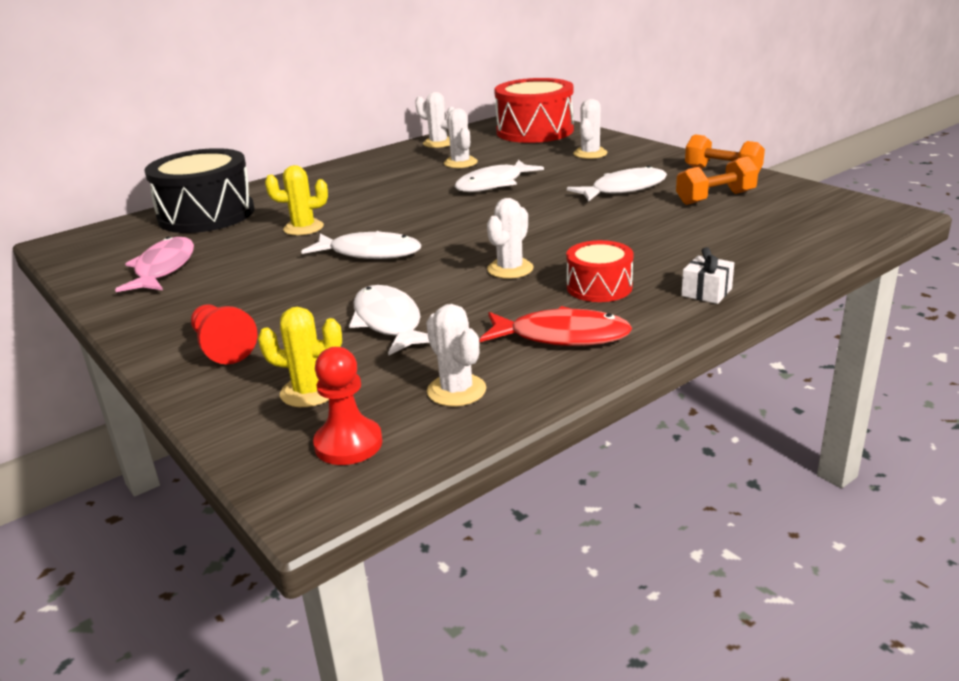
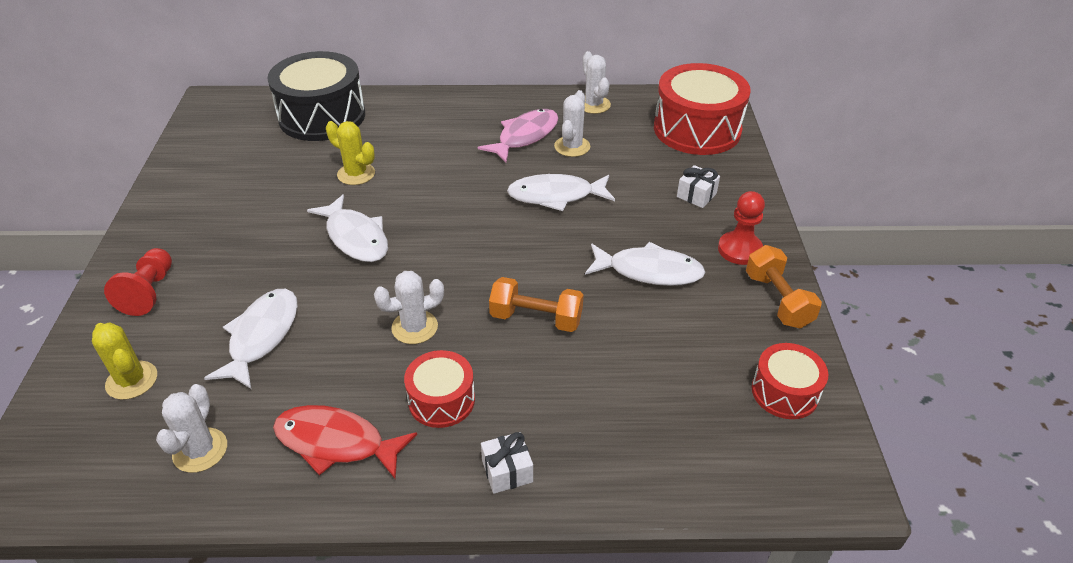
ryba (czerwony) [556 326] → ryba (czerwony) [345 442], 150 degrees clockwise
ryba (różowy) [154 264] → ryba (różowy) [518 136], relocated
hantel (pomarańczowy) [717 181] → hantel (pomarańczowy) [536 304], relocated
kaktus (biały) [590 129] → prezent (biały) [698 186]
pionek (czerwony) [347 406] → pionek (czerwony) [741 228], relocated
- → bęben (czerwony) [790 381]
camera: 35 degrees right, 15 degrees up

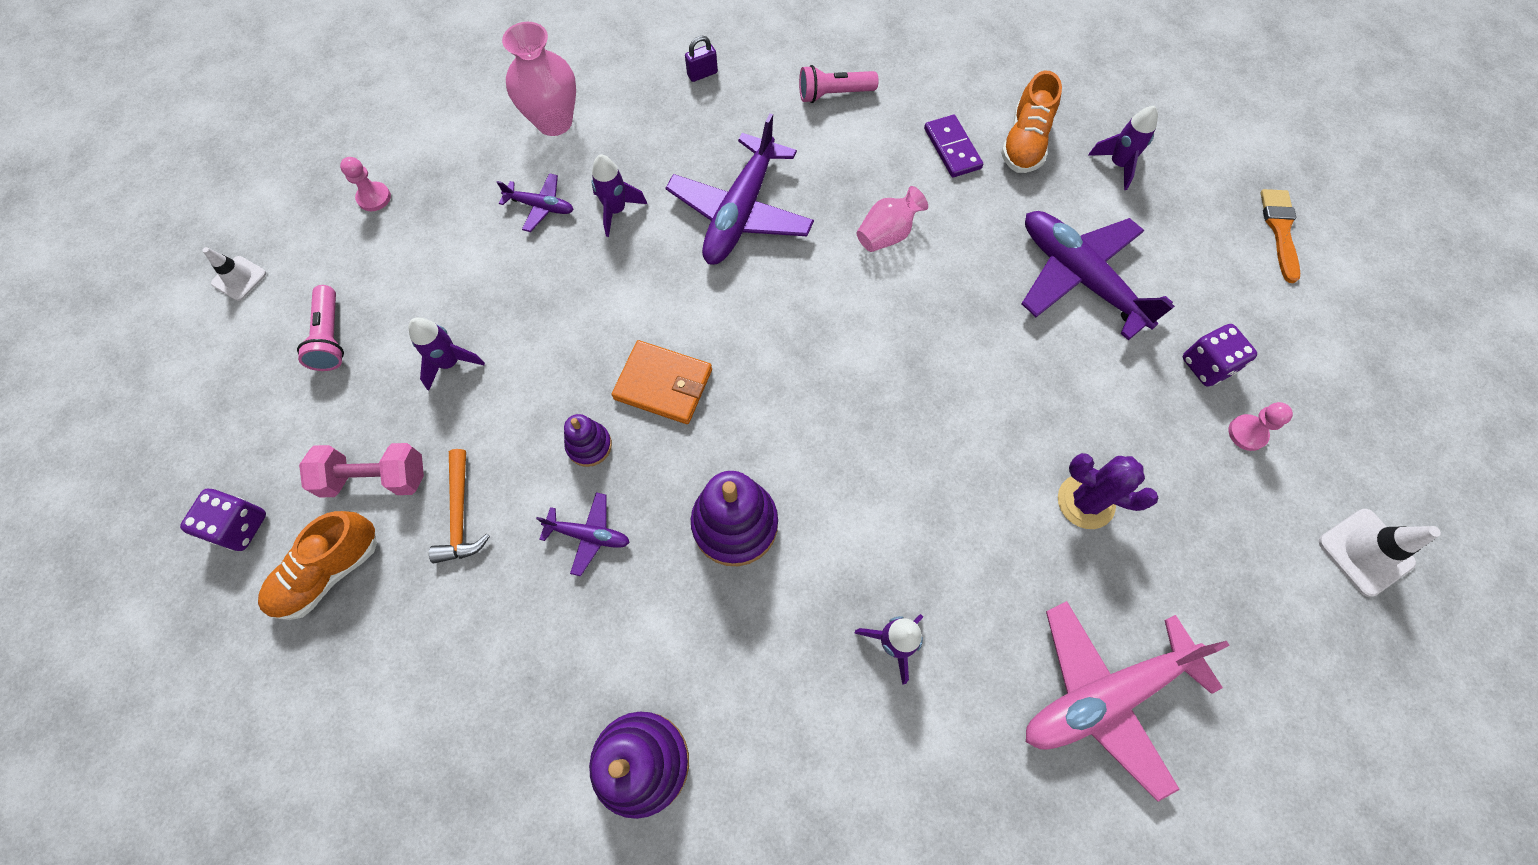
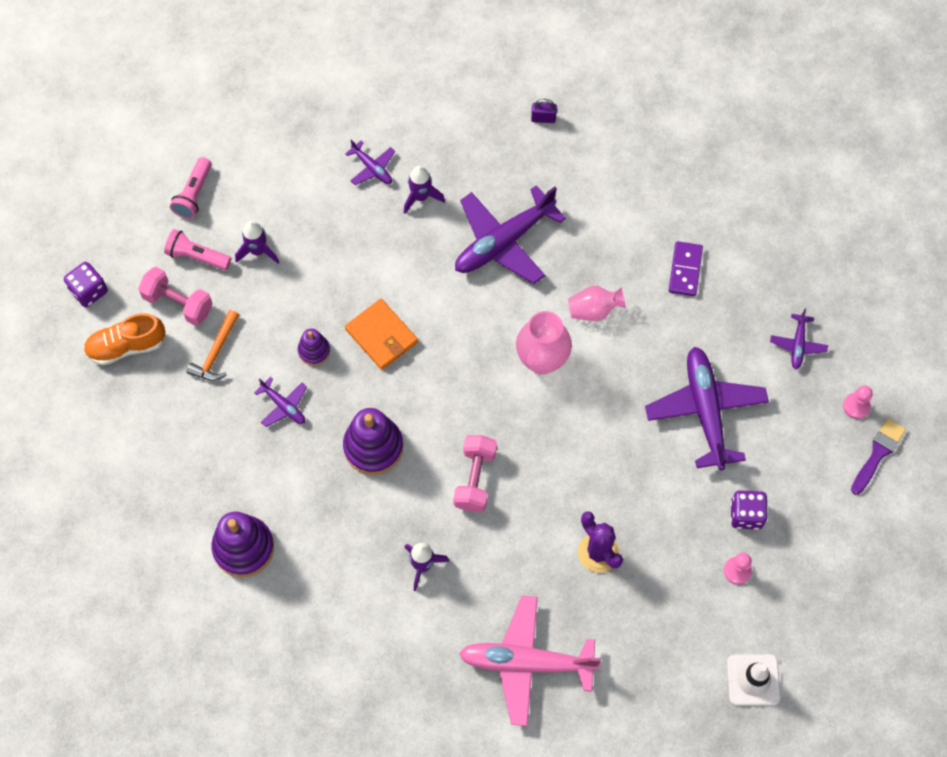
latarka (różowy) [839 84] → latarka (różowy) [197 249], relocated
- → hantel (różowy) [475 473]
wazon (różowy) [539 79] → wazon (różowy) [544 342], relocated
rakieta (fioletowy) [1123 147] → samolot (fioletowy) [799 339]
pionek (różowy) [365 184] → pionek (różowy) [858 402], relocated
pędzel (pomarańczowy) [1280 236] → pędzel (fioletowy) [878 456]
pachołek (biały) [234 274] → -
but (pomarańczowy) [1031 122] → -
camera: 30 degrees right, 0 degrees up

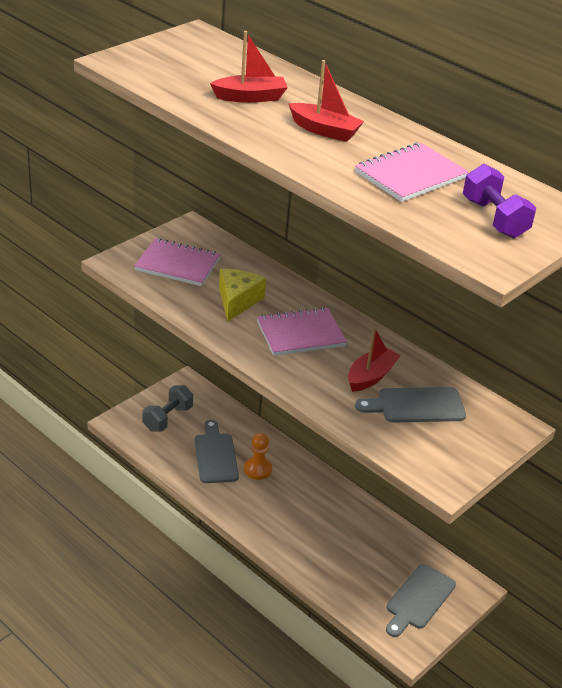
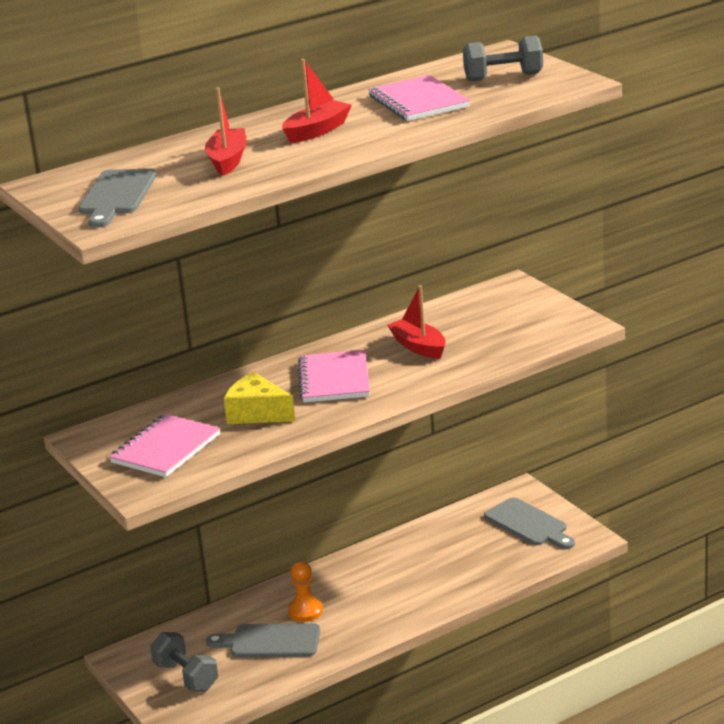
deska do krojenia (szary) [410 405] → deska do krojenia (szary) [118 198], relocated
hantel (fioletowy) [499 201] → hantel (szary) [503 58]
camera: 70 degrees left, 10 degrees down

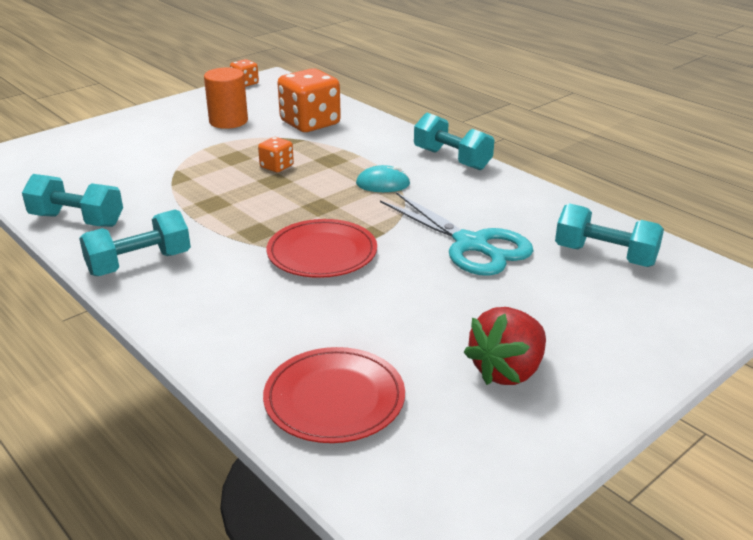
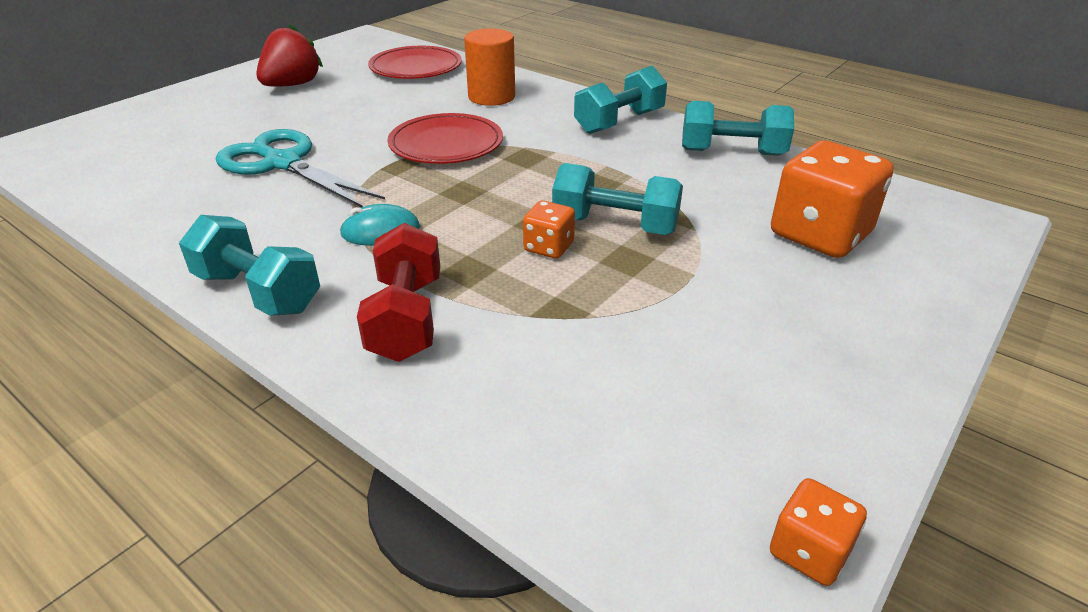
- → hantel (czerwony) [398 292]
walec (pomarańczowy) [226 98] → walec (pomarańczowy) [489 67], relocated
hantel (turkusowy) [609 235] → hantel (turkusowy) [617 199], relocated
kostka do gry (pomarańczowy) [309 100] → kostka do gry (pomarańczowy) [832 199], relocated
camera: 170 degrees right, 5 degrees up

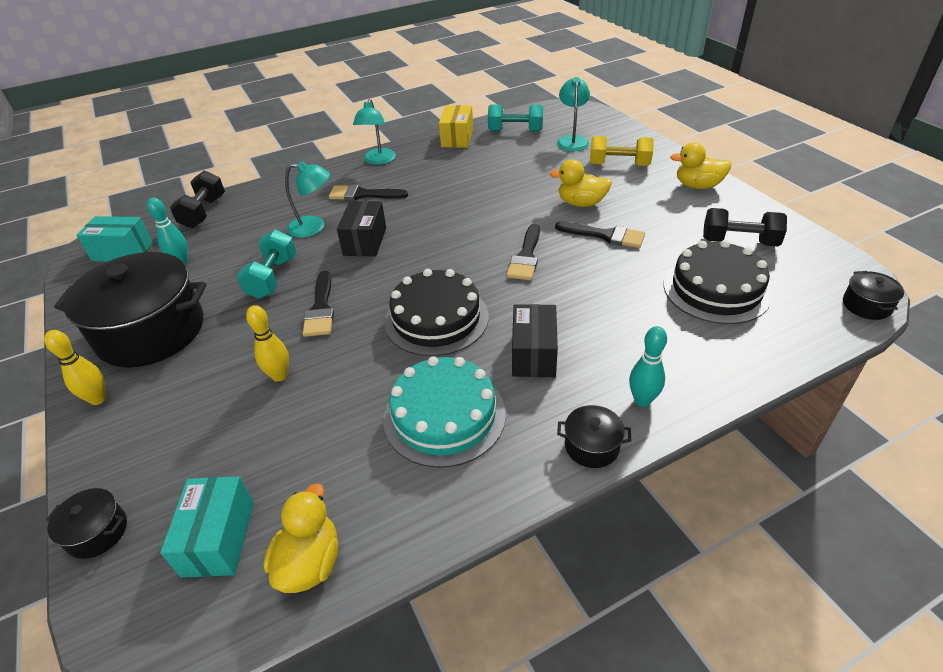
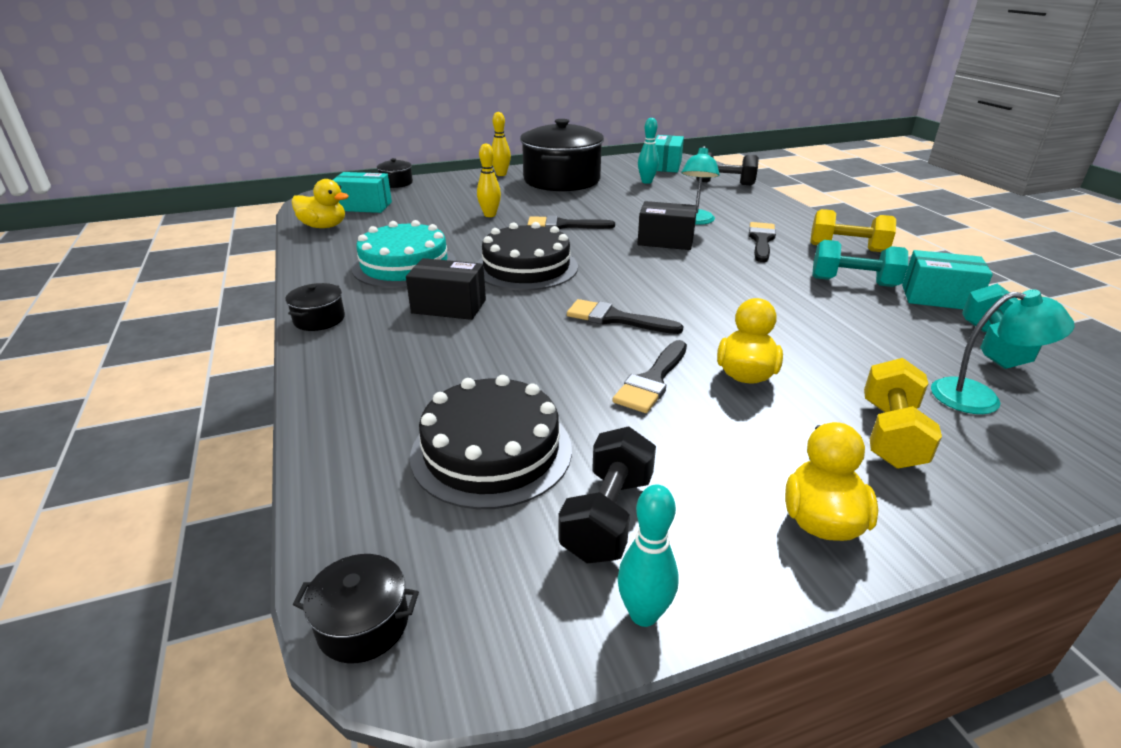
kręgiel (turkusowy) [648 366] → kręgiel (turkusowy) [648 556], relocated
lampka (turkusowy) [374 132] → hantel (żółty) [853 230]
hantel (turkusowy) [266 264] → hantel (turkusowy) [860 263], relocated
pudełko (żółty) [456 126] → pudełko (turkusowy) [947 279]
camera: 95 degrees right, 10 degrees down

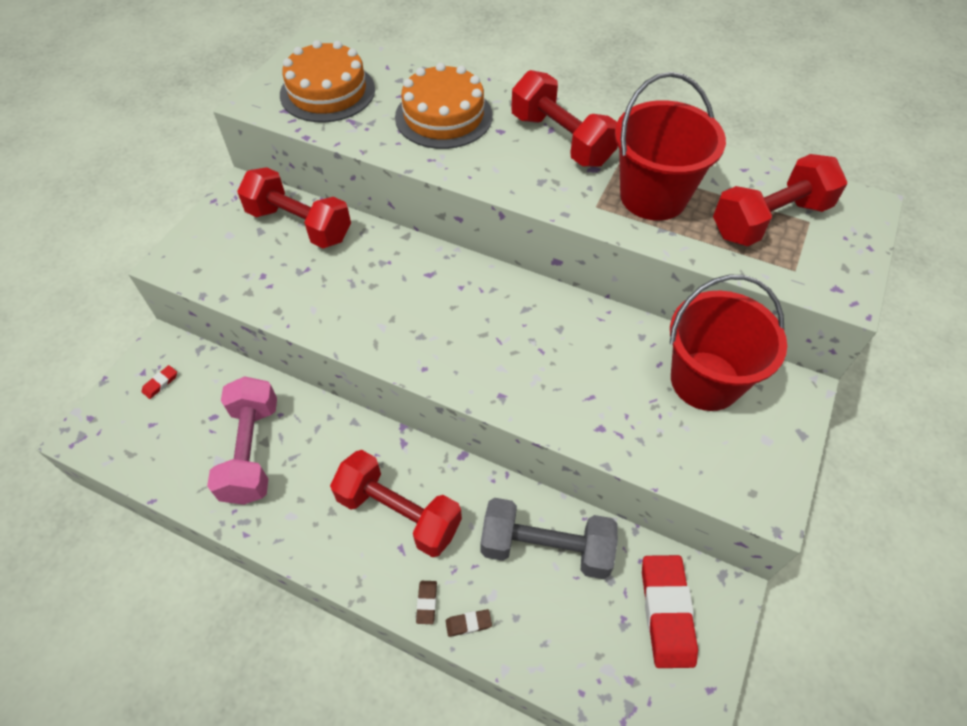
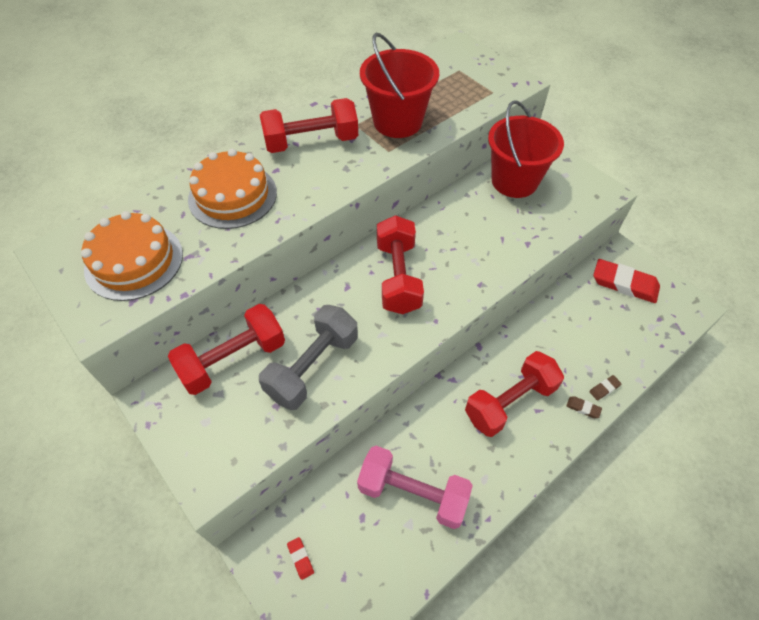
hantel (szary) [549 538] → hantel (szary) [308 357], relocated
hantel (czerwony) [780 200] → hantel (czerwony) [400 264], relocated
gumka do mazania (brązowy) [469 623] → gumka do mazania (brązowy) [605 388], 45 degrees clockwise
camera: 65 degrees left, 0 degrees up

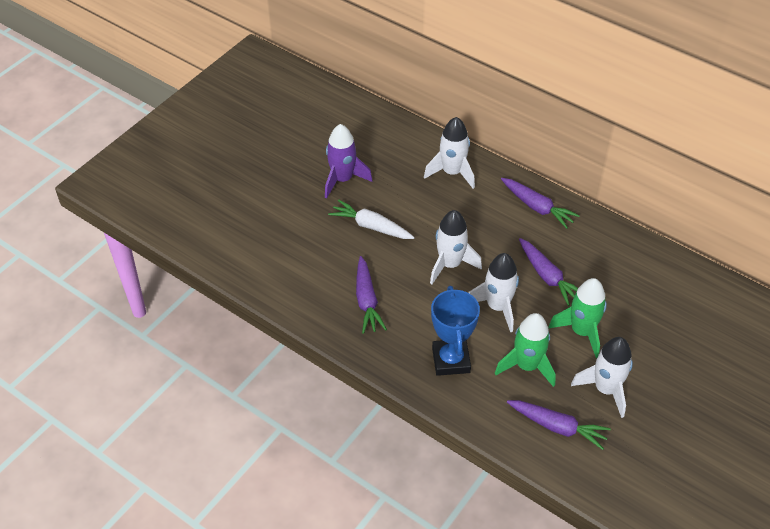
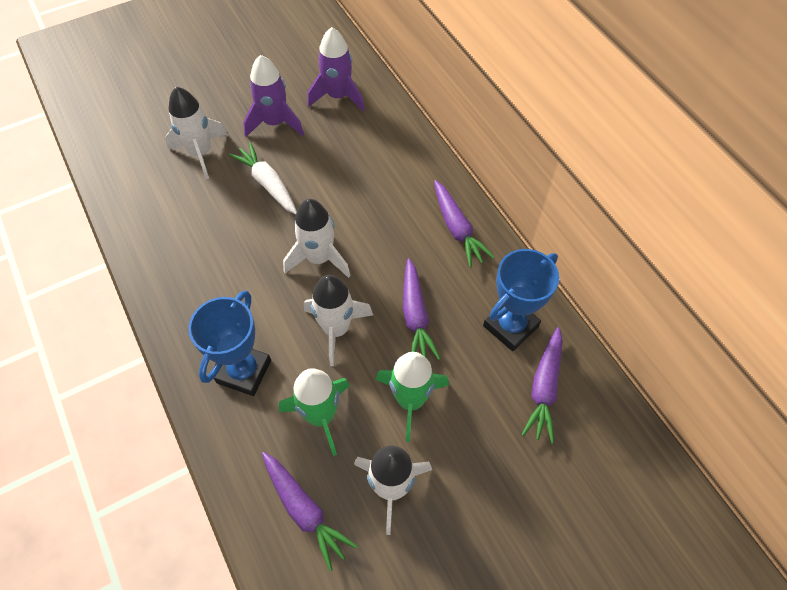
rakieta (biały) [449 153] → rakieta (biały) [196 133], relocated
- → rakieta (fioletowy) [336 69]
- → puchar (niebieski) [521 300]
marchewka (fioletowy) [371 295] → marchewka (fioletowy) [542 385], relocated
camera: 25 degrees right, 10 degrees up

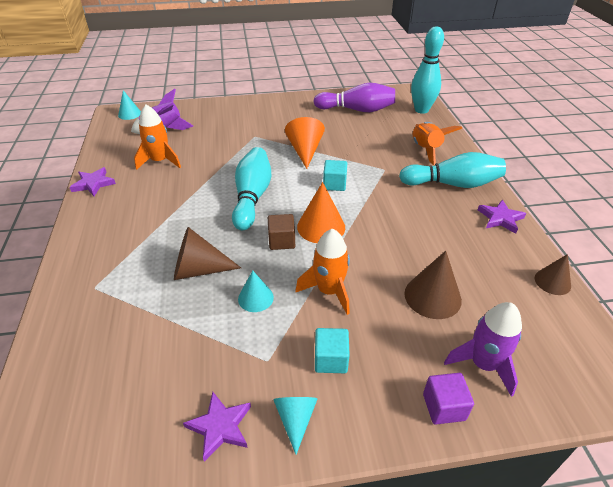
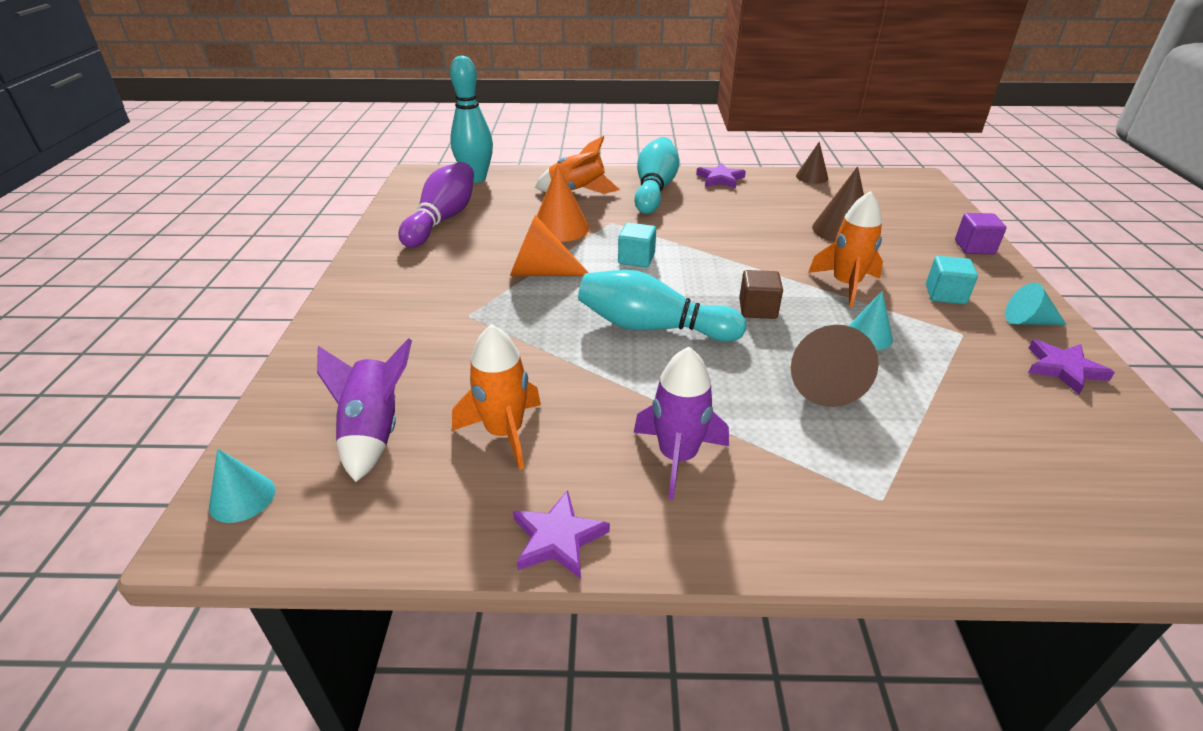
stożek (pomarańczowy) [321 212] → stożek (pomarańczowy) [563 203], relocated
rakieta (fioletowy) [483 349] → rakieta (fioletowy) [681 423], relocated
camera: 80 degrees left, 5 degrees down

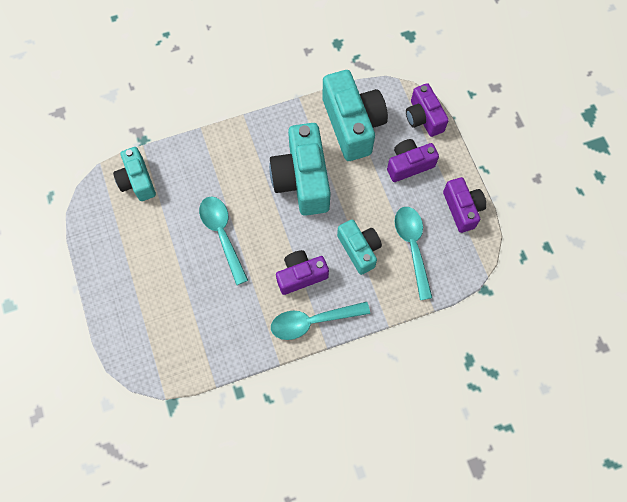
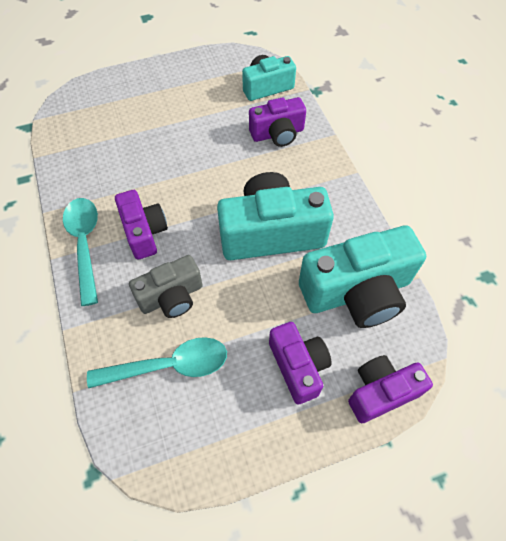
aparat fotograficzny (turkusowy) [359 247] → aparat fotograficzny (szary) [166 286]
aparat fotograficzny (fioletowy) [465 205] → aparat fotograficzny (fioletowy) [277 122], relocated
łyżka (turkusowy) [223 240] → -
camera: 90 degrees right, 10 degrees down

